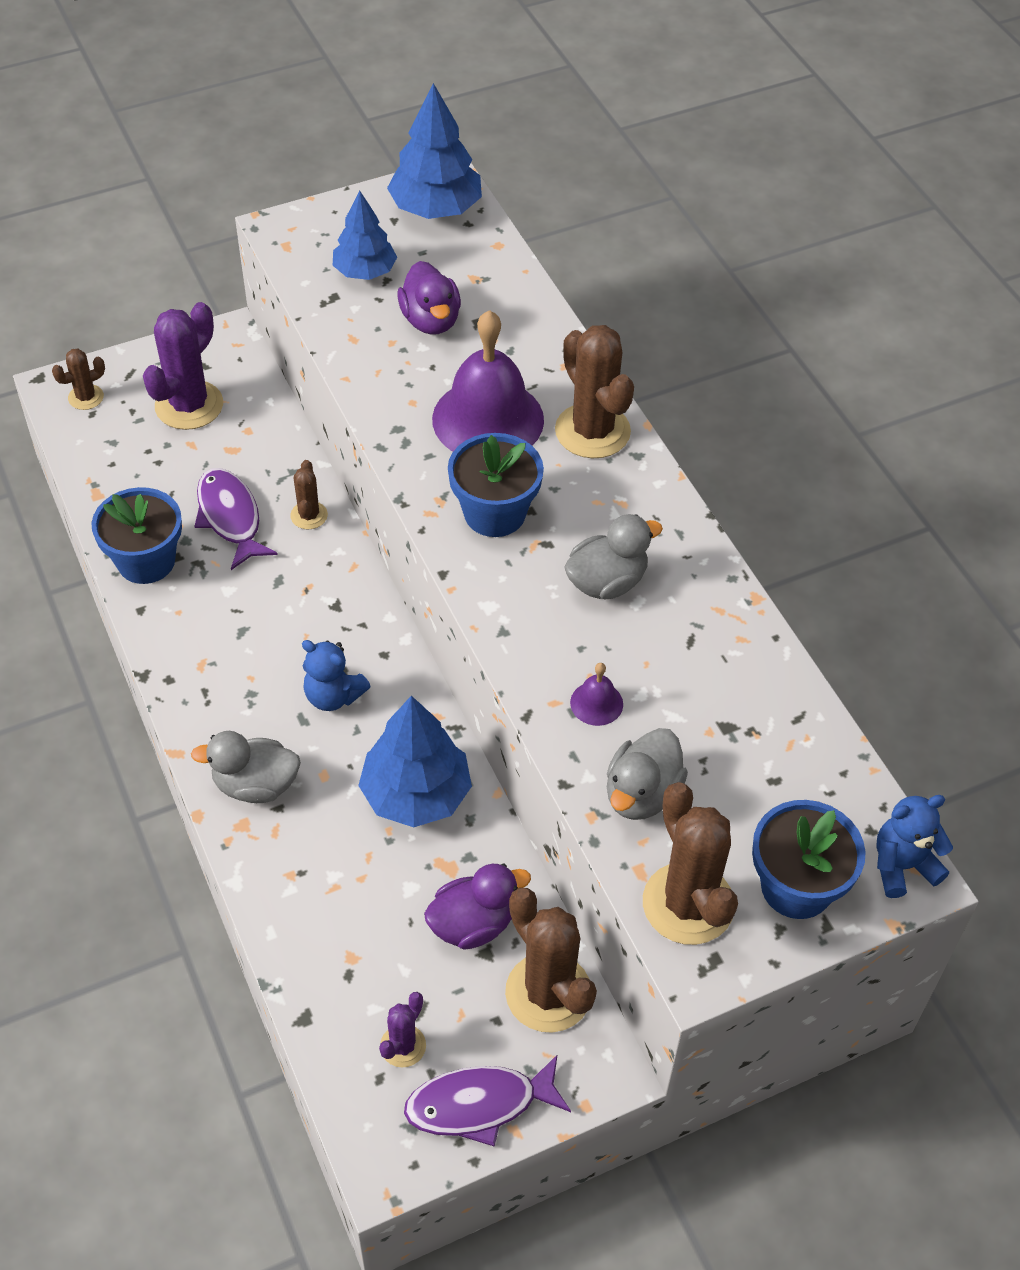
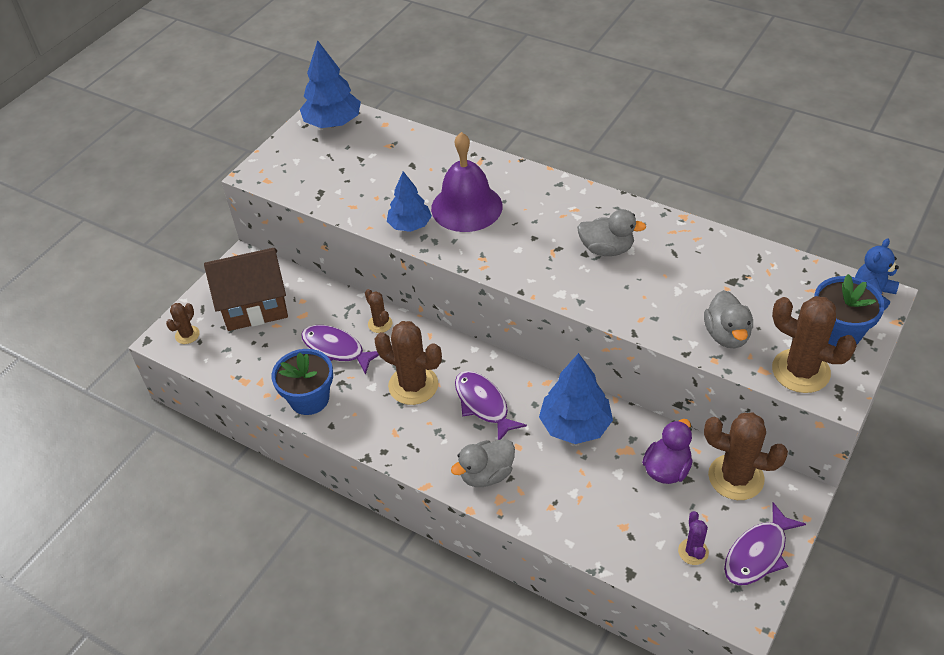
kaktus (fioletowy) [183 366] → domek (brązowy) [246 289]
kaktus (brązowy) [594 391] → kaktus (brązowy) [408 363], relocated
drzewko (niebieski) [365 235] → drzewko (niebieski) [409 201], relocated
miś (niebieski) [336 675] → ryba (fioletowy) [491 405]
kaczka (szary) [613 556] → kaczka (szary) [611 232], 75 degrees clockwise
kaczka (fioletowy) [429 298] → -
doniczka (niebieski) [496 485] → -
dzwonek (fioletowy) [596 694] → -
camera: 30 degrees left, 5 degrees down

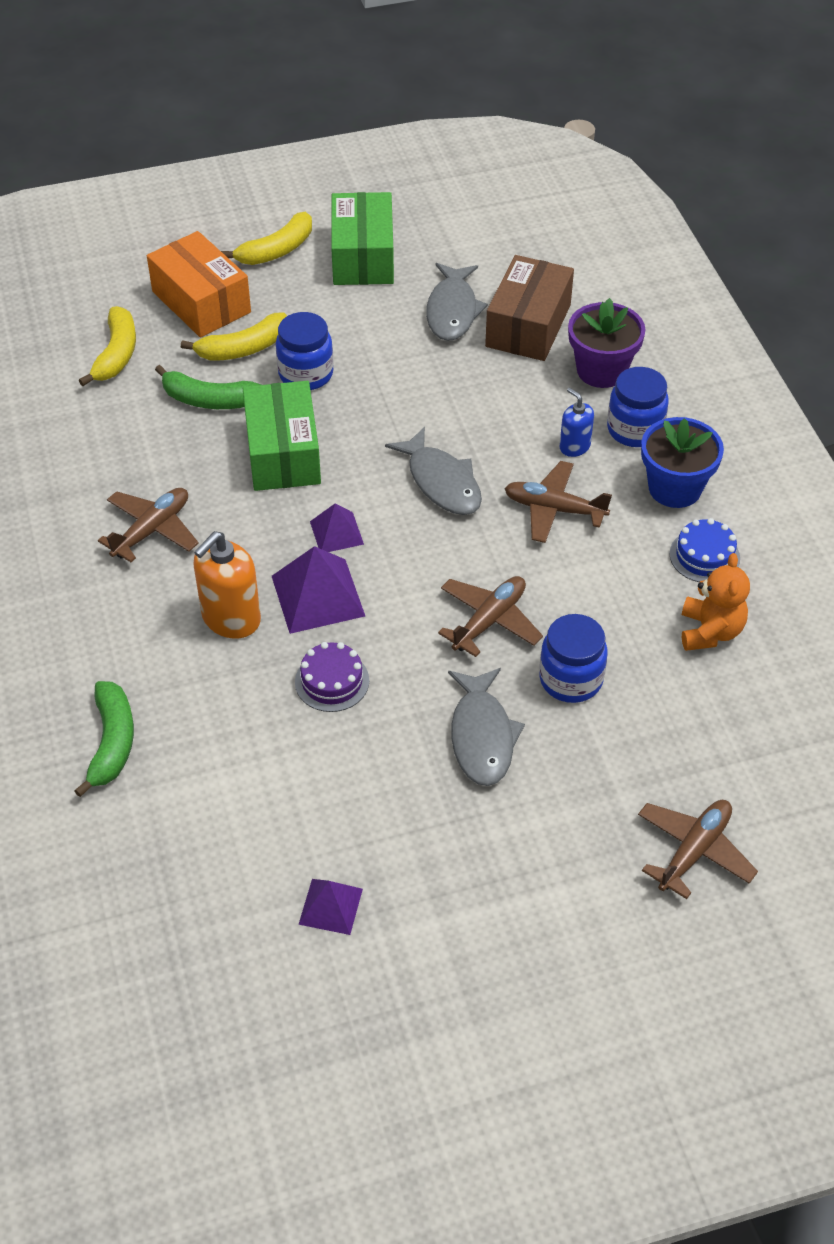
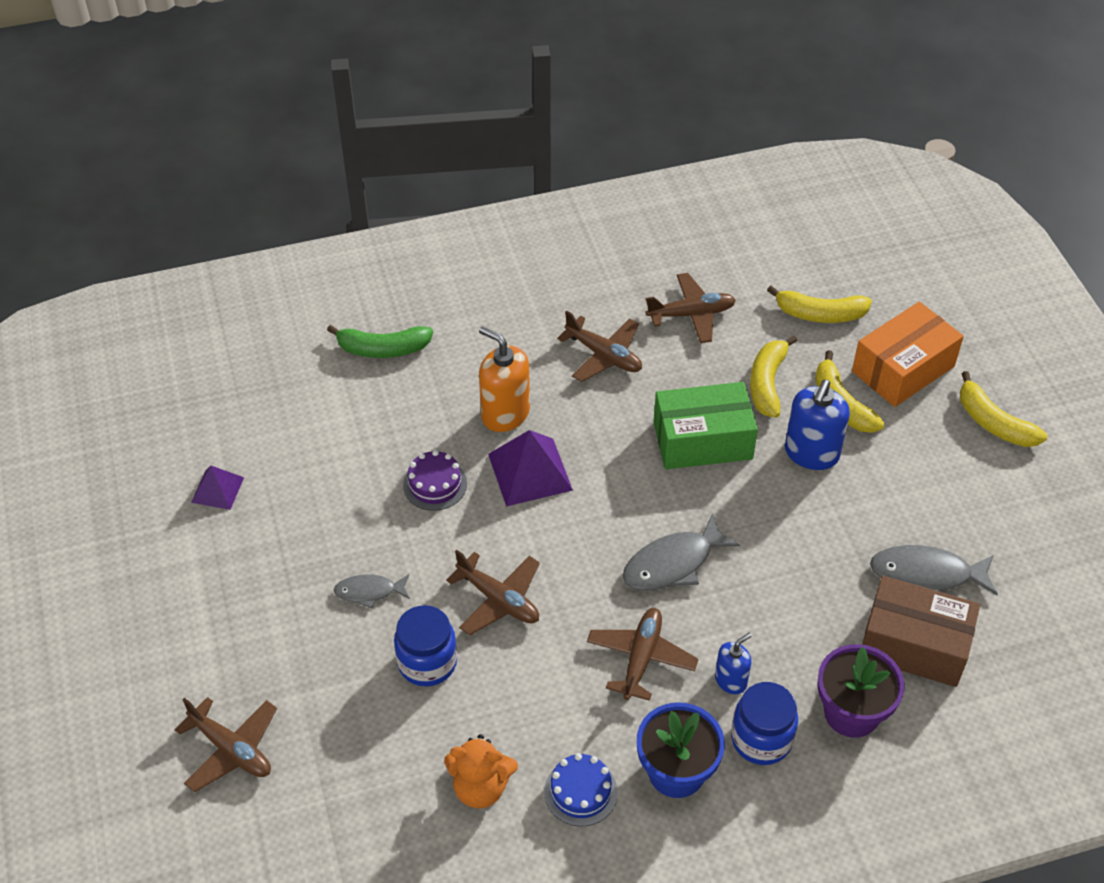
ryba (szary) [486 727] → ryba (szary) [372 591], x0.60
- → samolot (brązowy) [691 308]
banan (zielony) [208 387] → banan (żółty) [773 377]
słoik (niebieski) [305 351] → dozownik mydła (niebieski) [817 425]
piramida (fioletowy) [337 527] → -
pudełko (zielony) [362 238] → -
camera: 90 degrees right, 0 degrees up

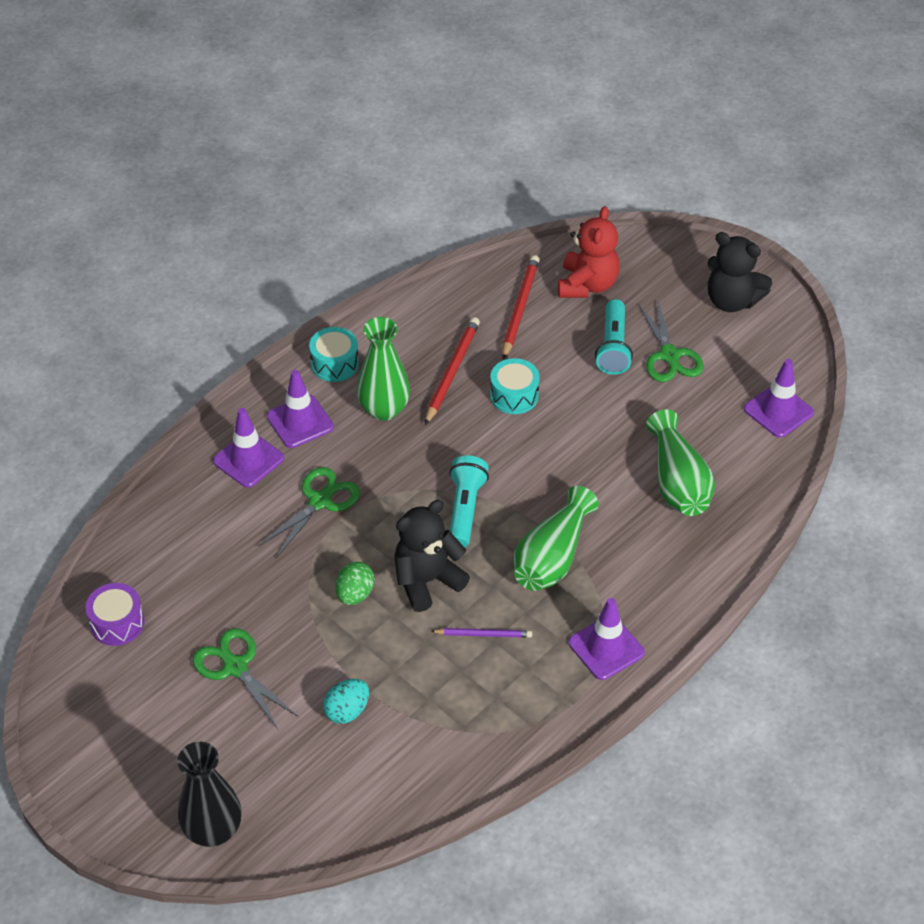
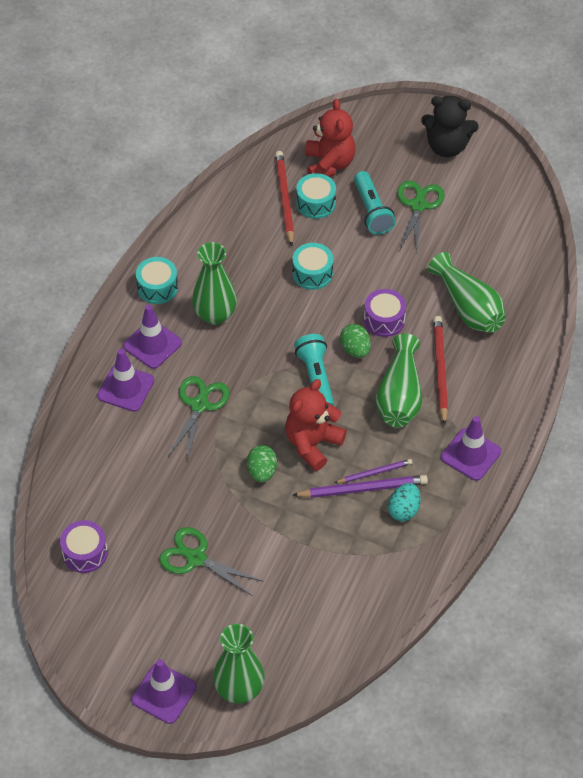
pachołek (fioletowy) [779 398] → pachołek (fioletowy) [164 691], relocated
wazon (czarny) [209 794] → wazon (zielony) [239 664]
miś (czarny) [432 556] → miś (czerwony) [316 425]
- → ołówek (fioletowy) [360 486]
- → bęben (turkusowy) [316 196]
- → jajko (zielony) [355 341]
- → bęben (fioletowy) [385 313]
jajko (turkusowy) [346 701] → jajko (turkusowy) [404 502], relocated
nożyczki (zielony) [671 341] → nożyczki (zielony) [421 217], 135 degrees counterclockwise
ołówek (czerwony) [452 371] → ołówek (czerwony) [440 370], relocated
camera: 20 degrees left, 5 degrees up

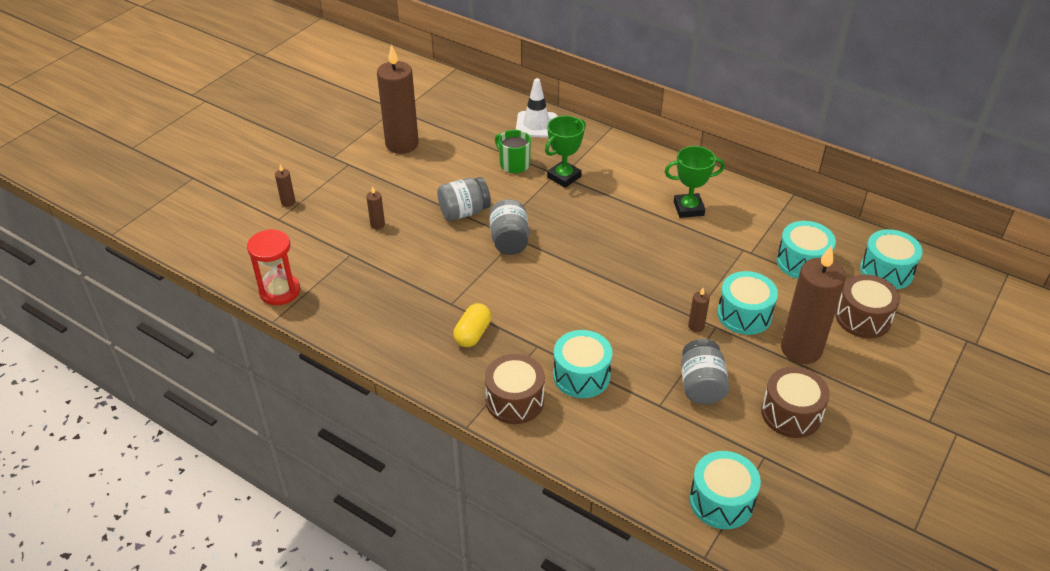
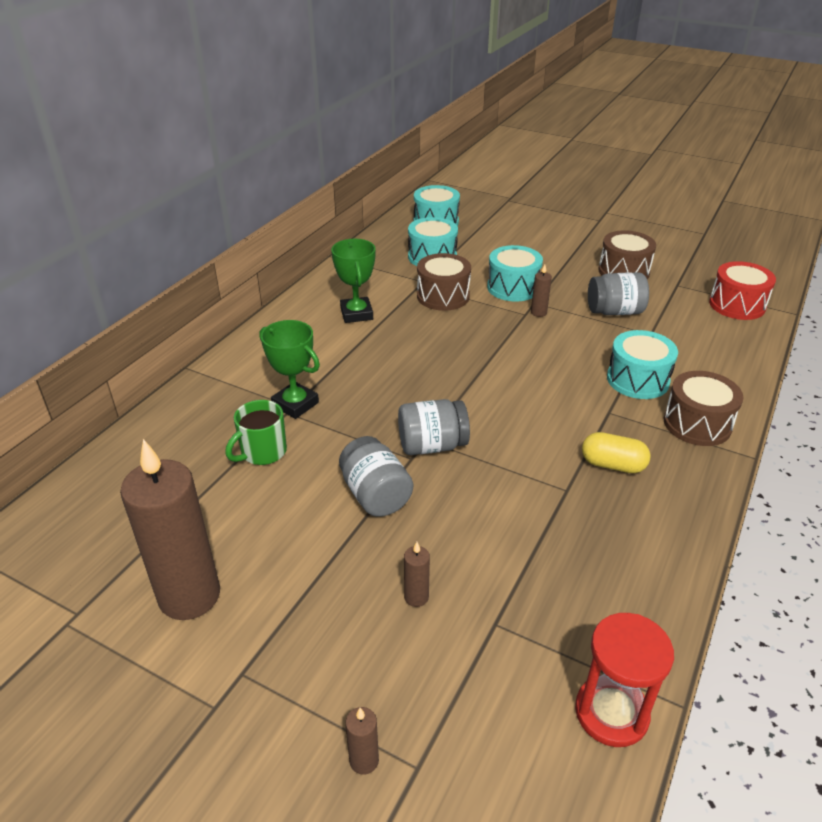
bęben (brązowy) [867 306] → bęben (brązowy) [444 282], relocated
bęben (turkusowy) [725 490] → bęben (czerwony) [742 290]
pachołek (biały) [536 108] → -
świeca (brązowy) [813 304] → -
camera: 95 degrees left, 5 degrees down

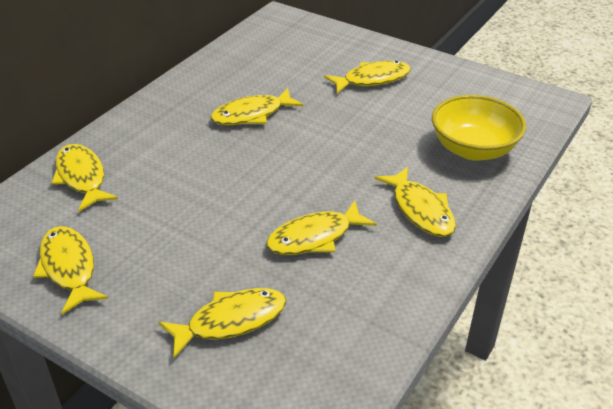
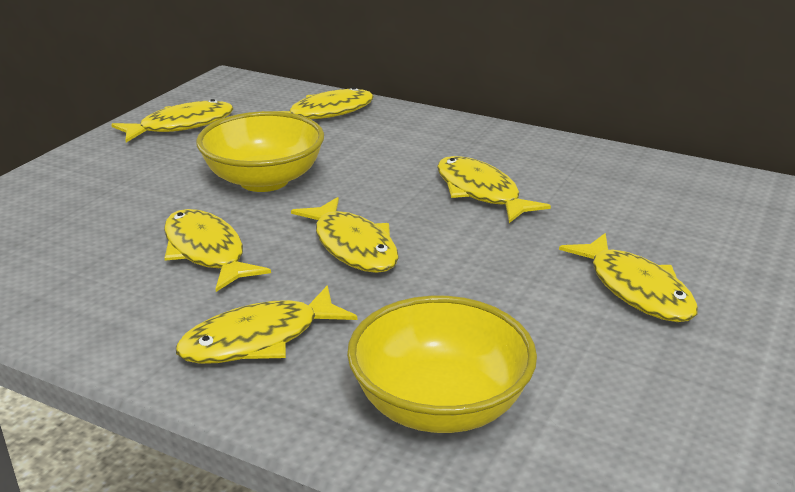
- → miska (żółty) [260 151]
ryba (żółty) [222 323] → ryba (żółty) [345 235], relocated
camera: 85 degrees right, 10 degrees down

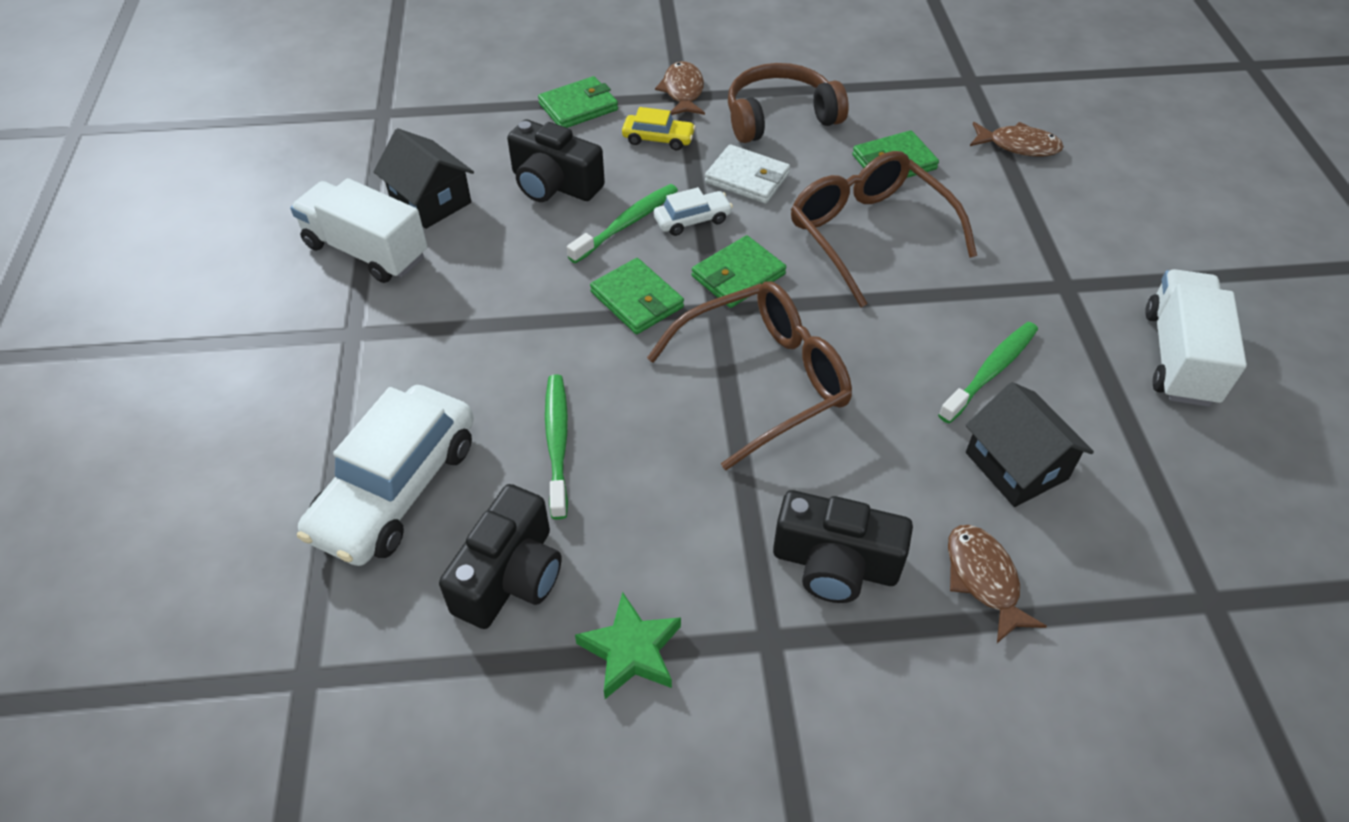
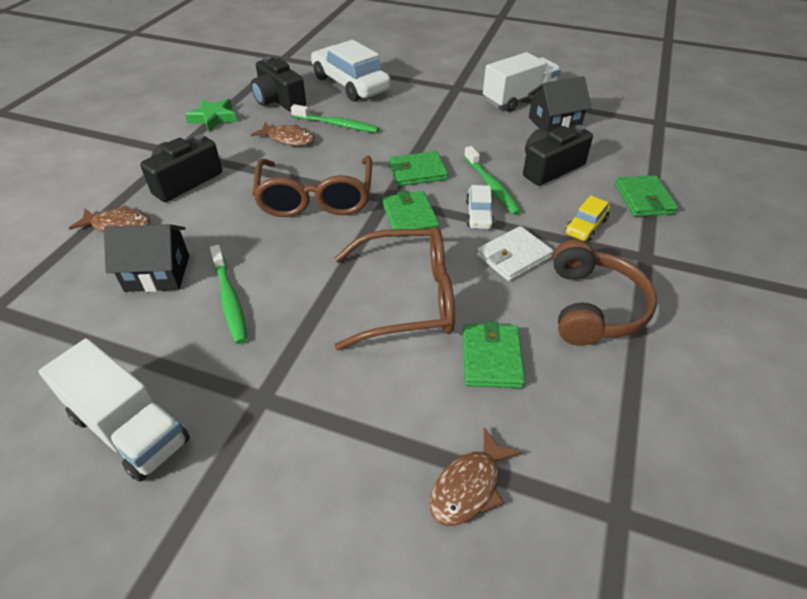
ryba (brązowy) [680 88] → ryba (brązowy) [283 134], relocated
camera: 115 degrees right, 5 degrees down

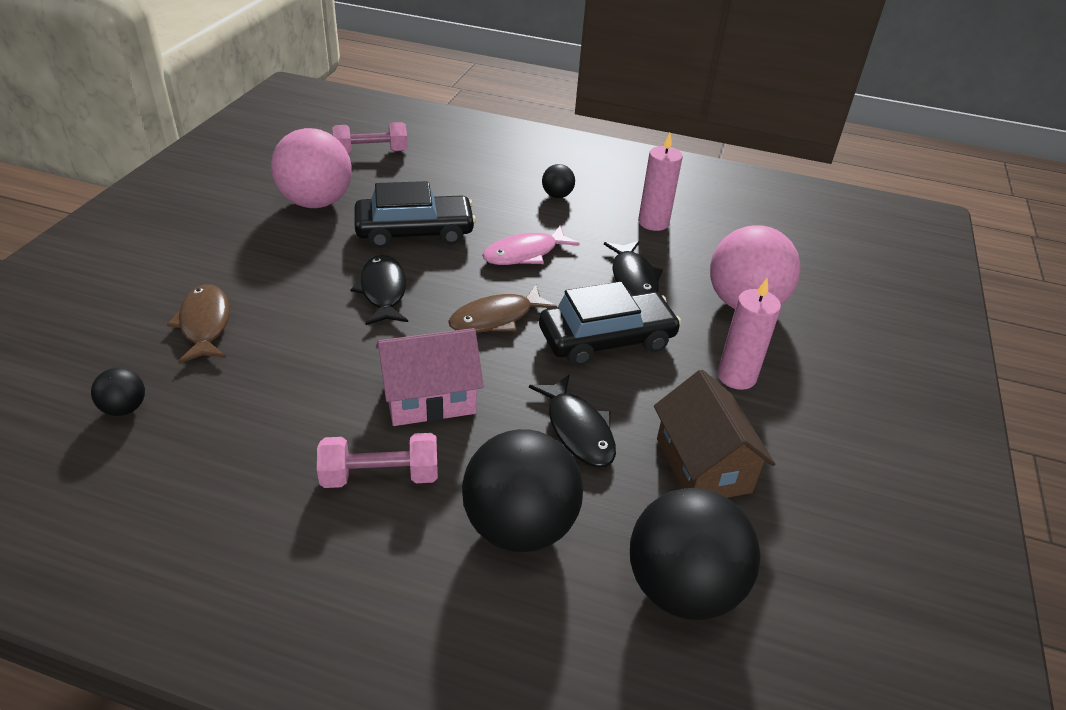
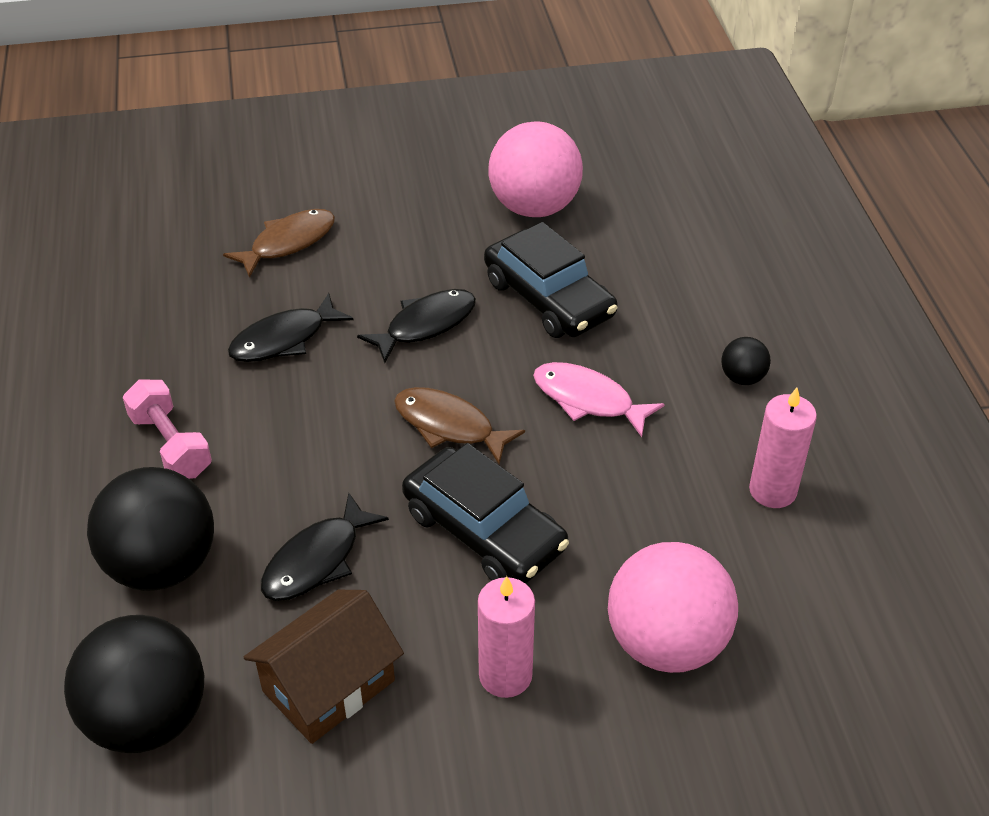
ryba (czarny) [633 268] → ryba (czarny) [290 327], relocated
piłka (czarny) [118 392] → -
hantel (różowy) [370 138] → -
domek (różowy) [430 377] → -
camera: 65 degrees right, 5 degrees up

